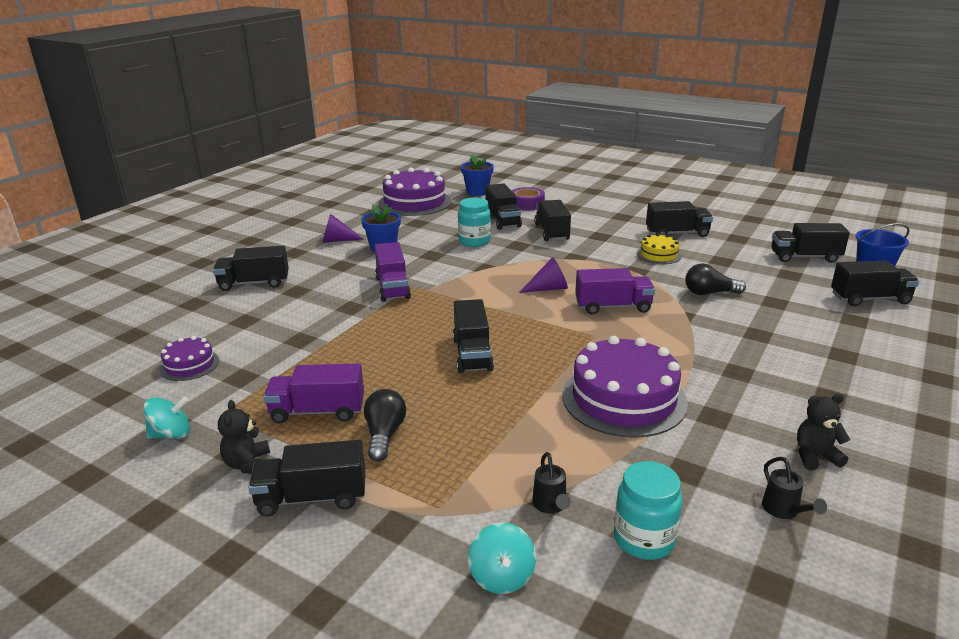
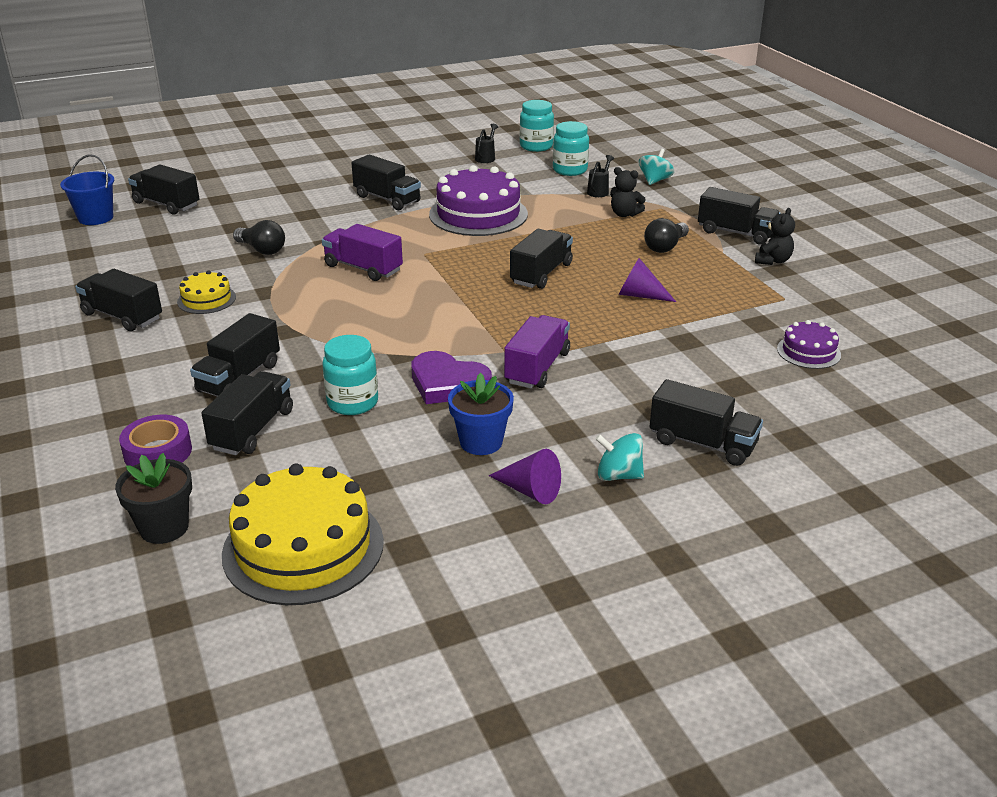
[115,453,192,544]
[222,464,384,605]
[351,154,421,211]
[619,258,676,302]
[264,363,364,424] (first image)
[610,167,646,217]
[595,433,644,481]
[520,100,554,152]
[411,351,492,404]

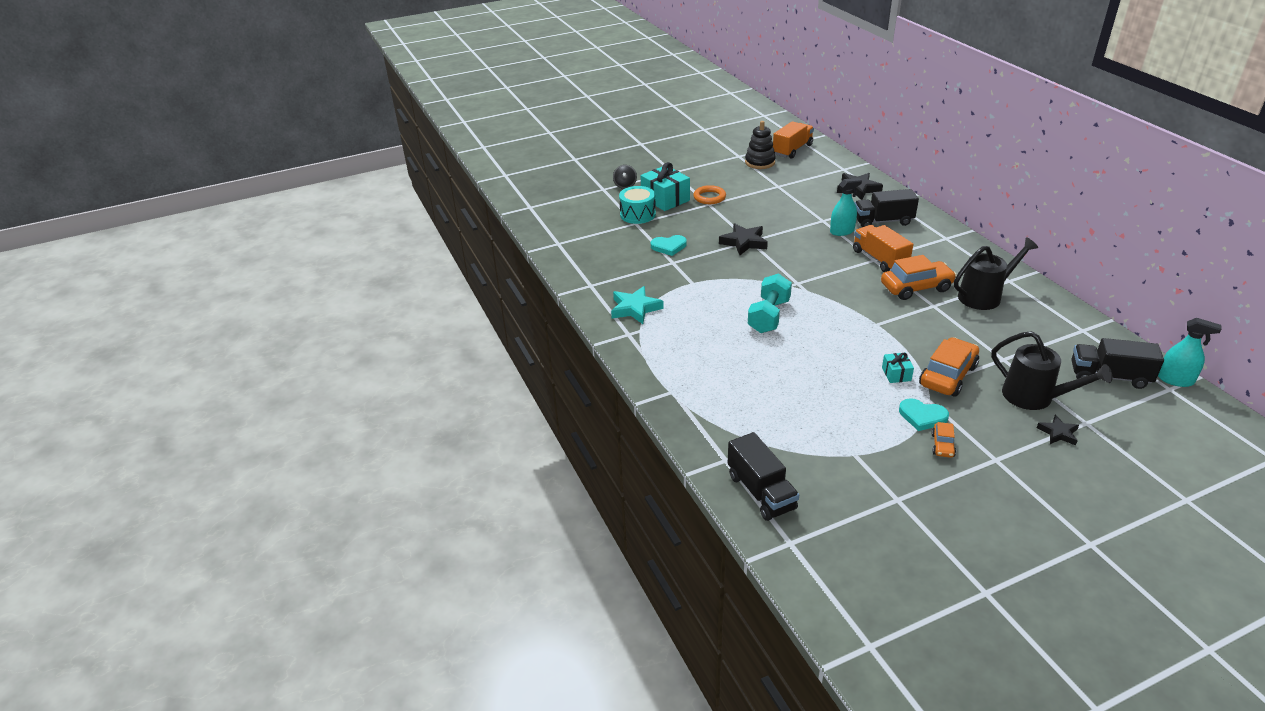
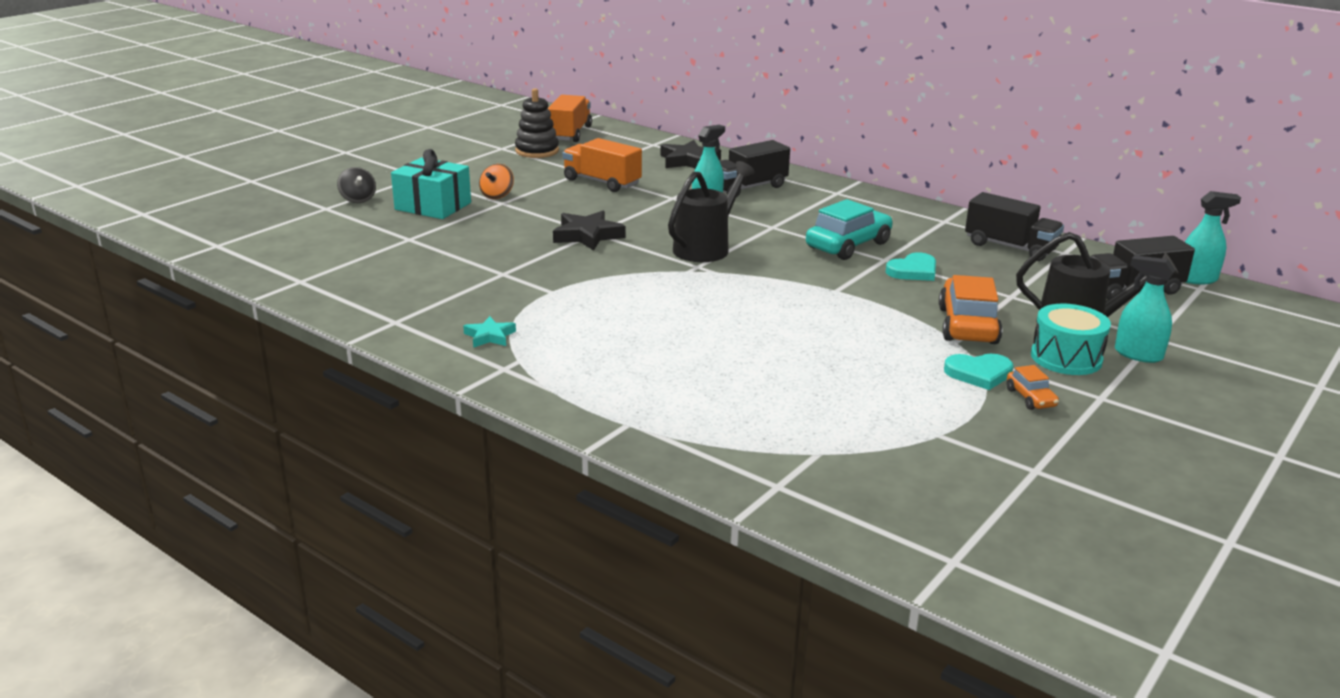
[479,164,514,199]
[1031,304,1111,375]
[563,138,642,192]
[886,253,936,281]
[668,161,755,262]
[806,199,893,260]
[748,273,792,333] (first image)
[463,316,516,348]
[882,353,914,383] (first image)
[1115,255,1175,363]
[965,192,1064,261]

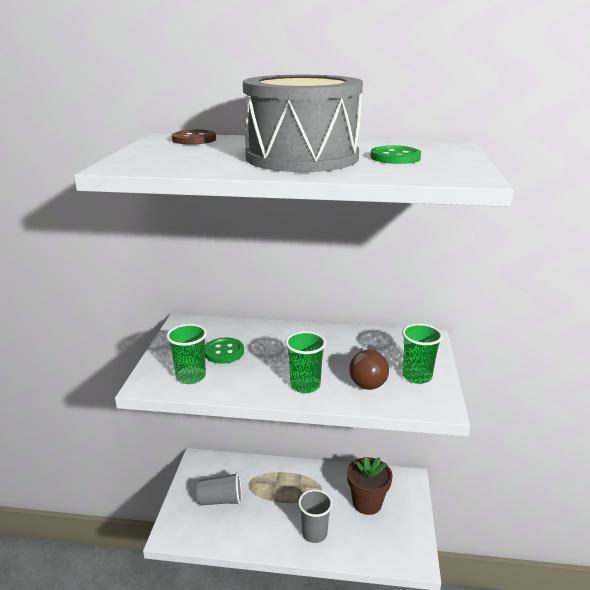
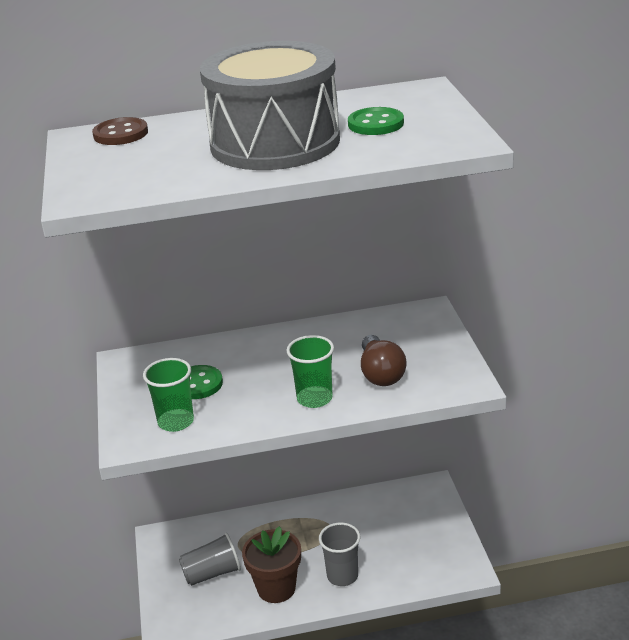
[402,323,443,384] (first image)
[242,526,301,603]

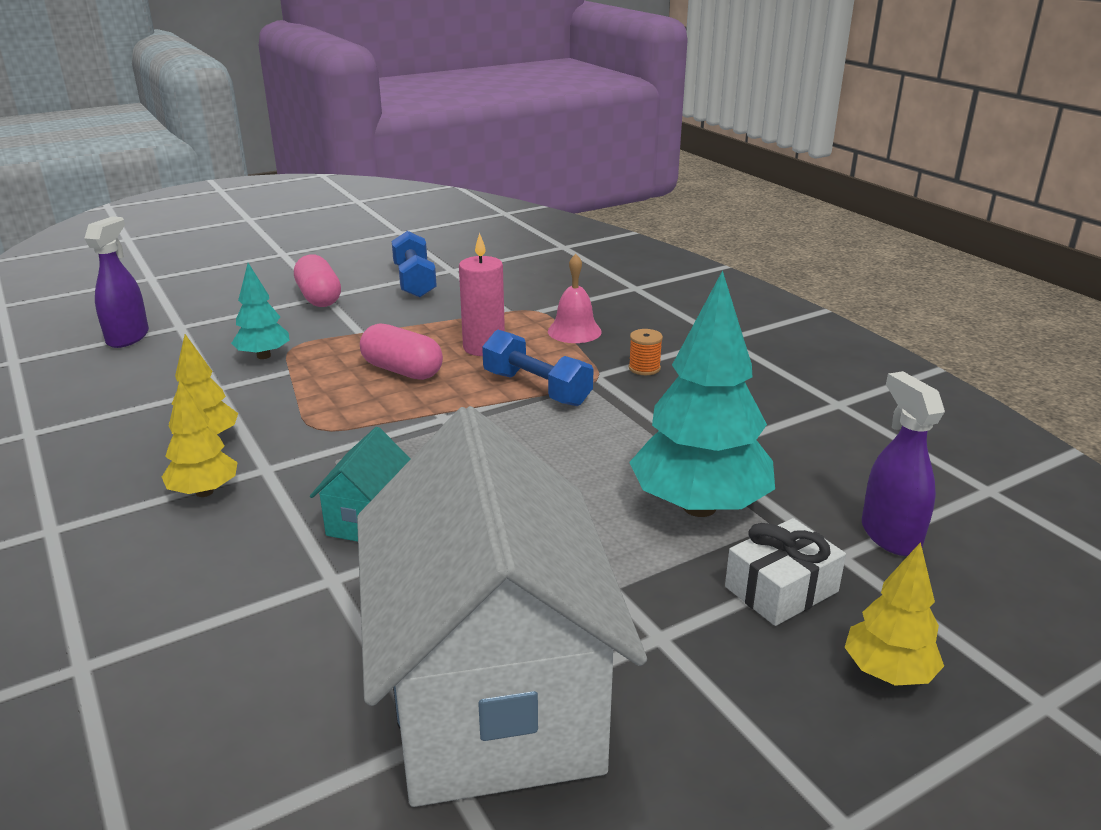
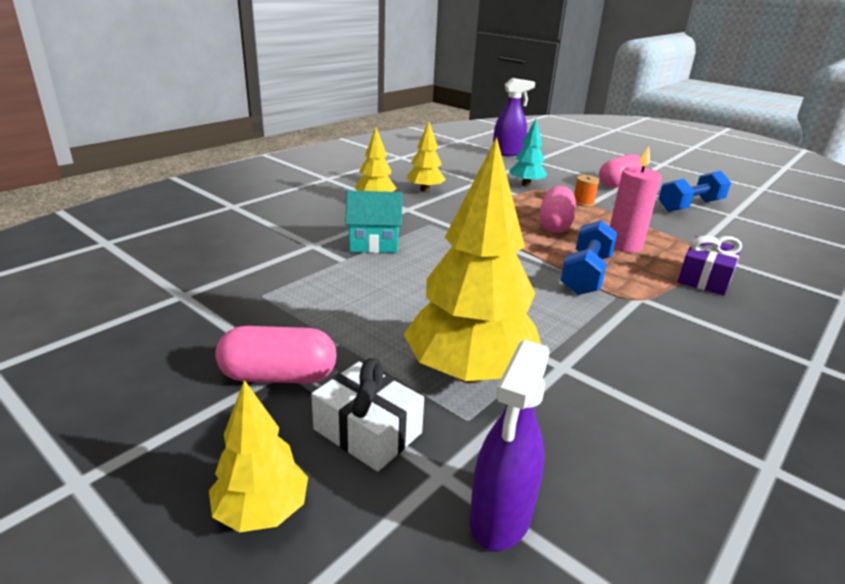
[678,236,742,296]
[403,137,541,383]
[574,175,600,207]
[470,340,550,551]
[357,406,647,807] (first image)
[215,326,337,384]

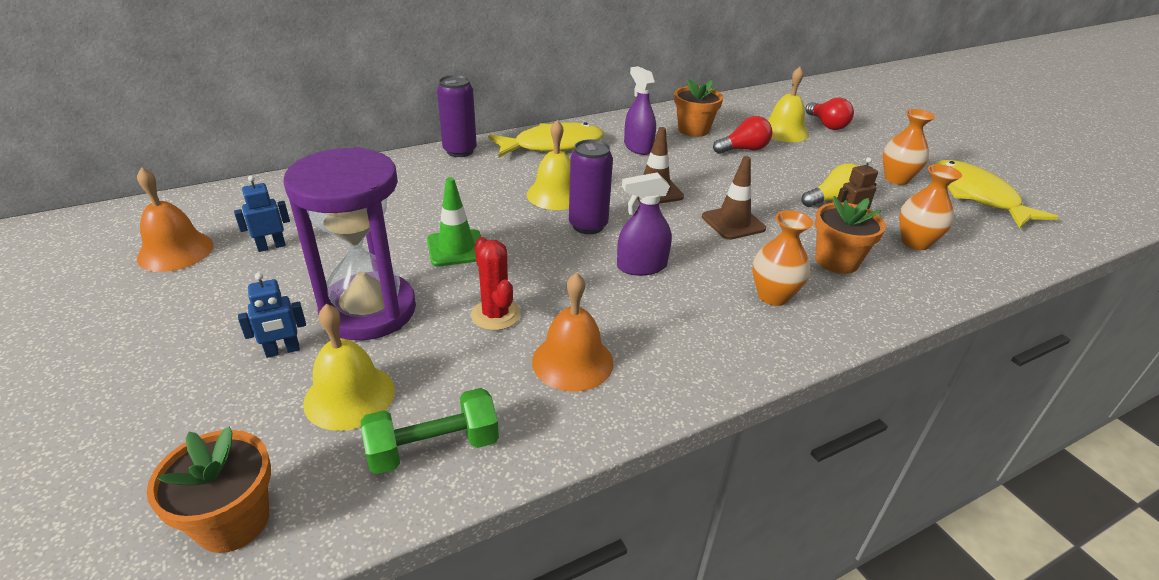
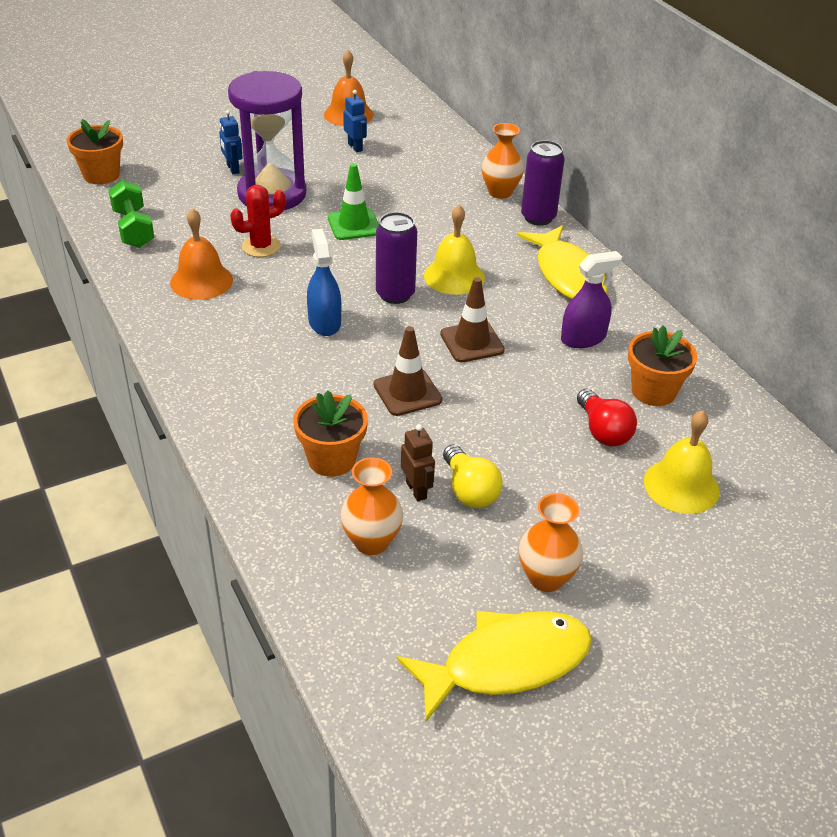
[805,98,854,130] (first image)
[307,229,341,336]
[481,123,524,199]
[303,304,395,431] (first image)

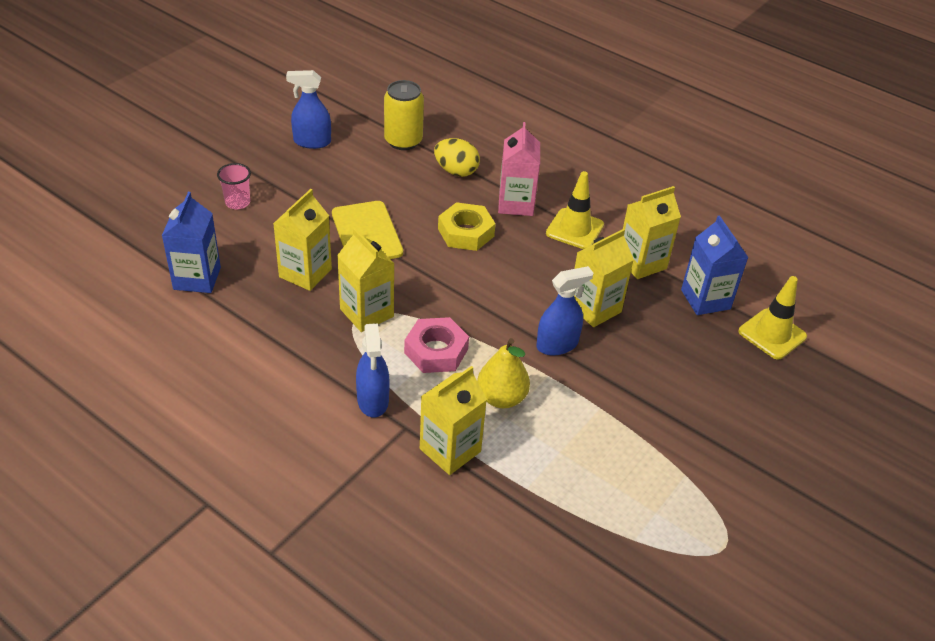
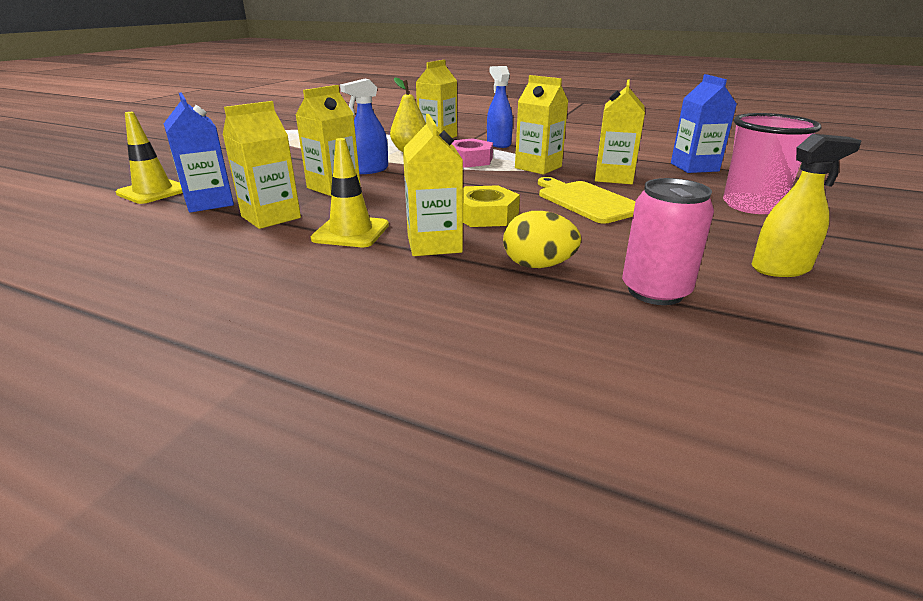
[752,134,862,277]
[622,178,714,305]
[403,114,463,256]
[723,113,821,214]

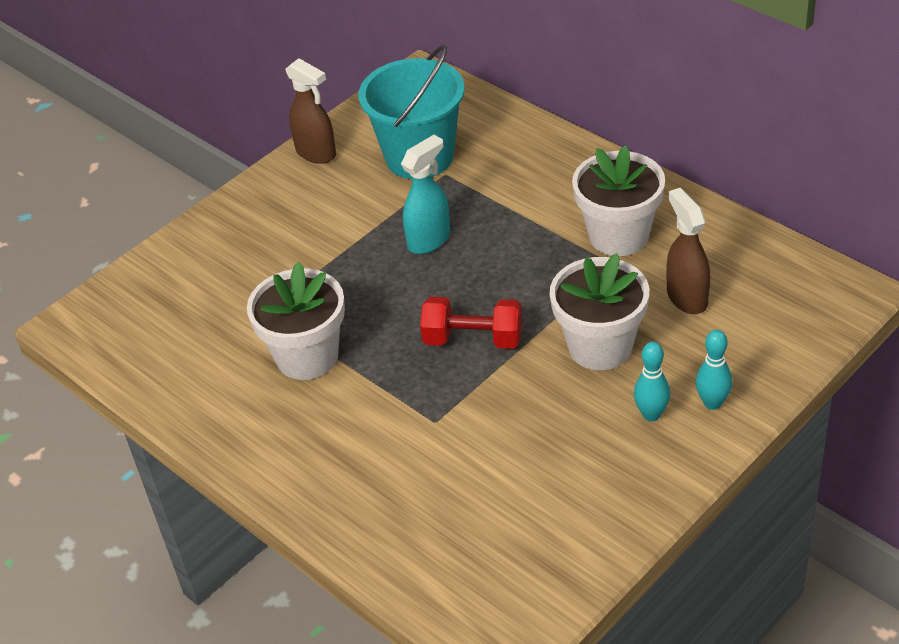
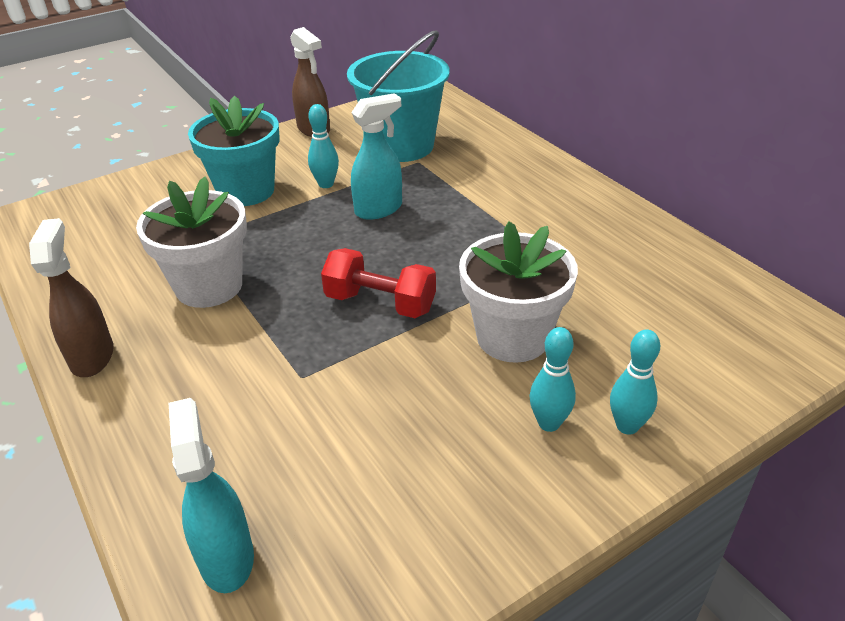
[572,145,665,256] (first image)
[29,218,114,377]
[188,96,280,206]
[308,104,339,188]
[169,398,254,593]

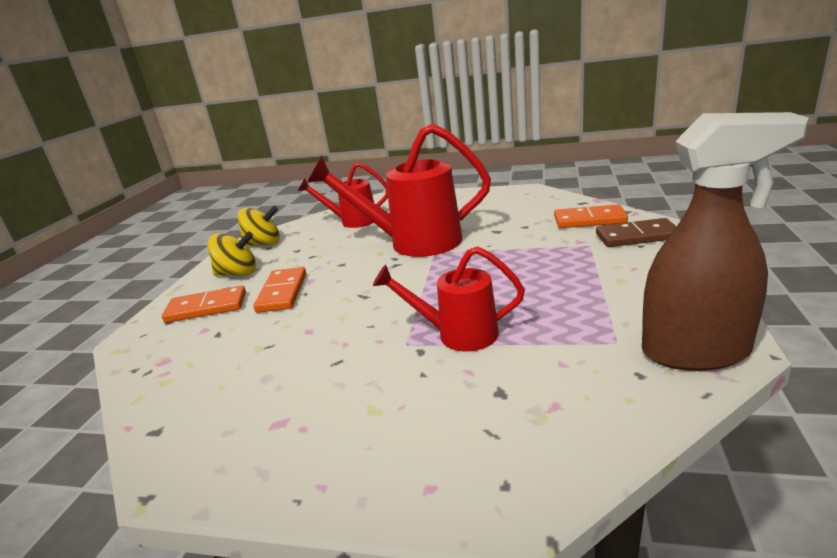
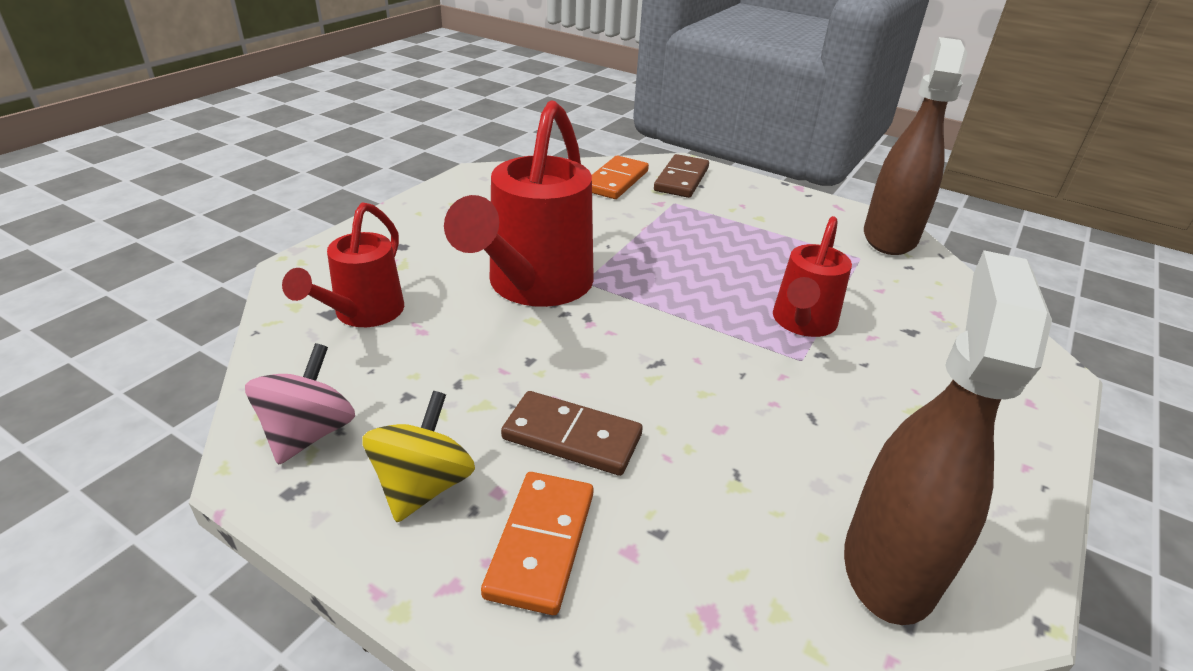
[245,343,355,465]
[501,391,643,476]
[844,250,1052,625]

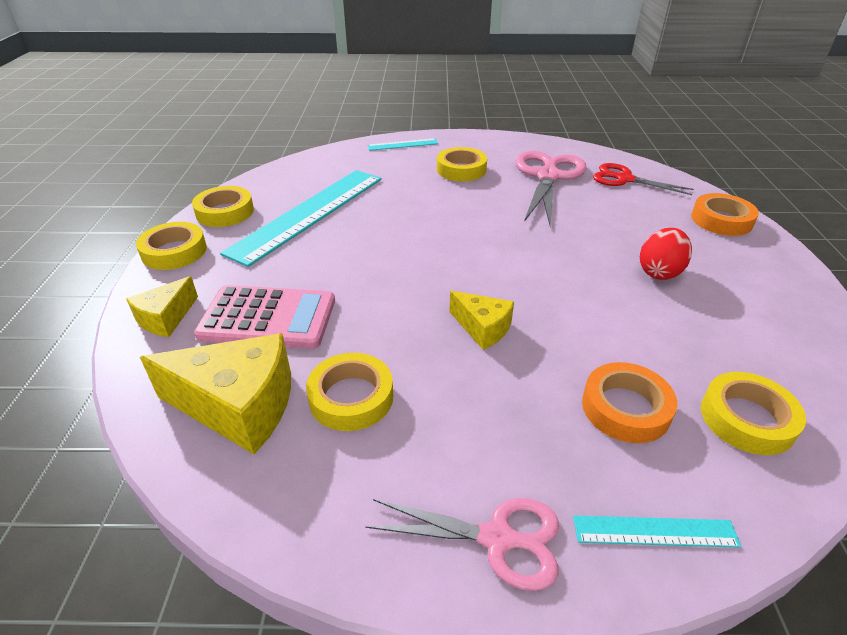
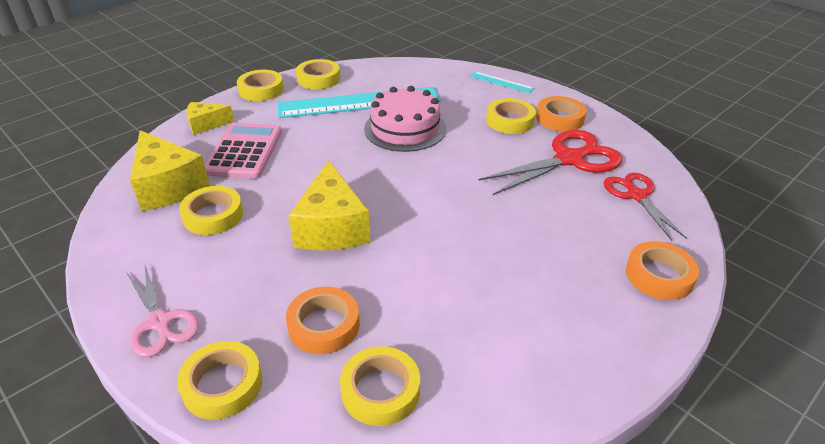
[479,130,622,195]
[640,228,692,280] (first image)
[205,123,282,179]
[288,160,370,251]
[177,341,262,420]
[364,86,446,152]
[536,96,587,131]

